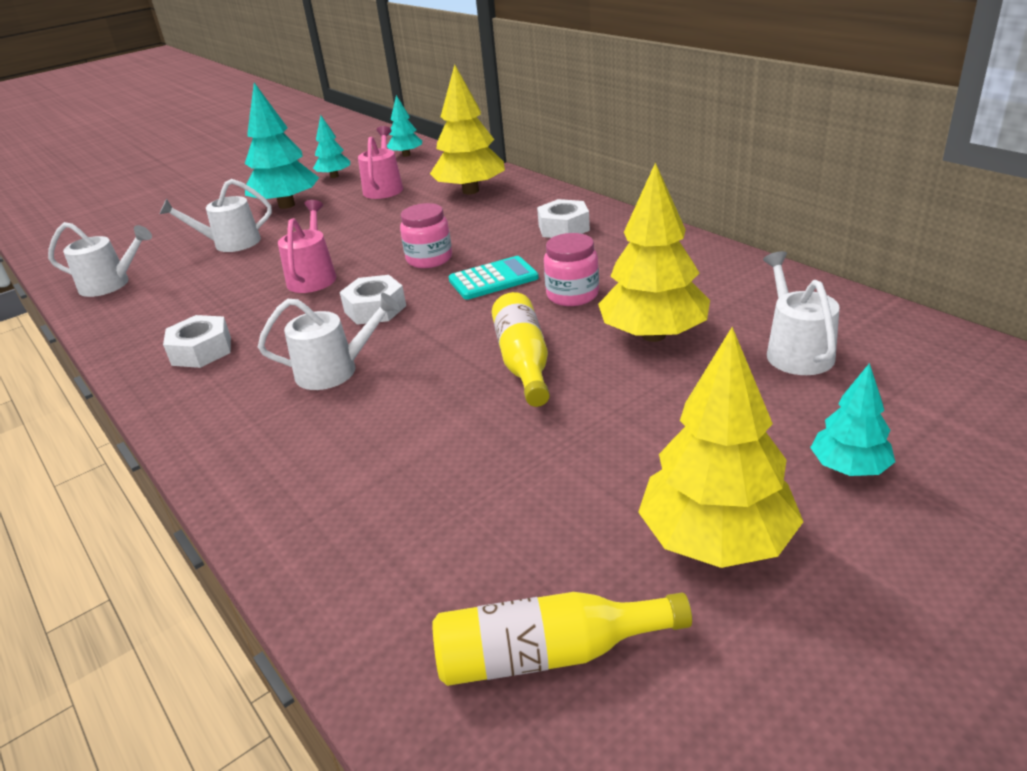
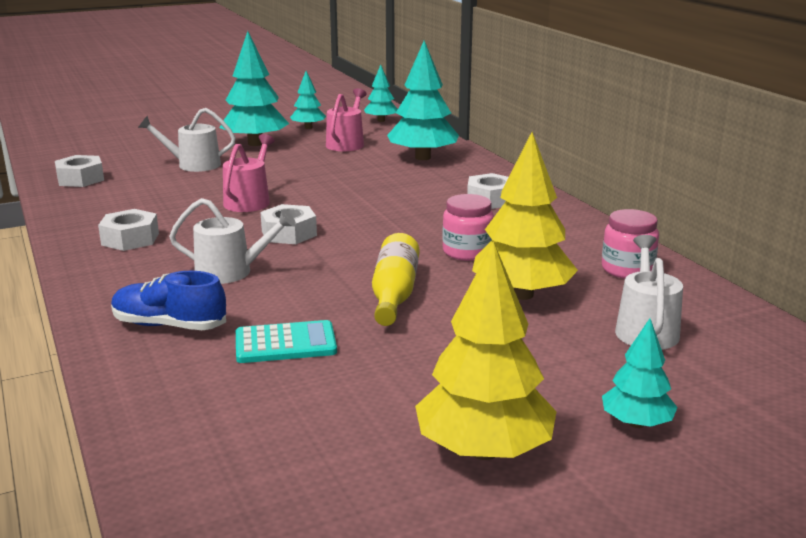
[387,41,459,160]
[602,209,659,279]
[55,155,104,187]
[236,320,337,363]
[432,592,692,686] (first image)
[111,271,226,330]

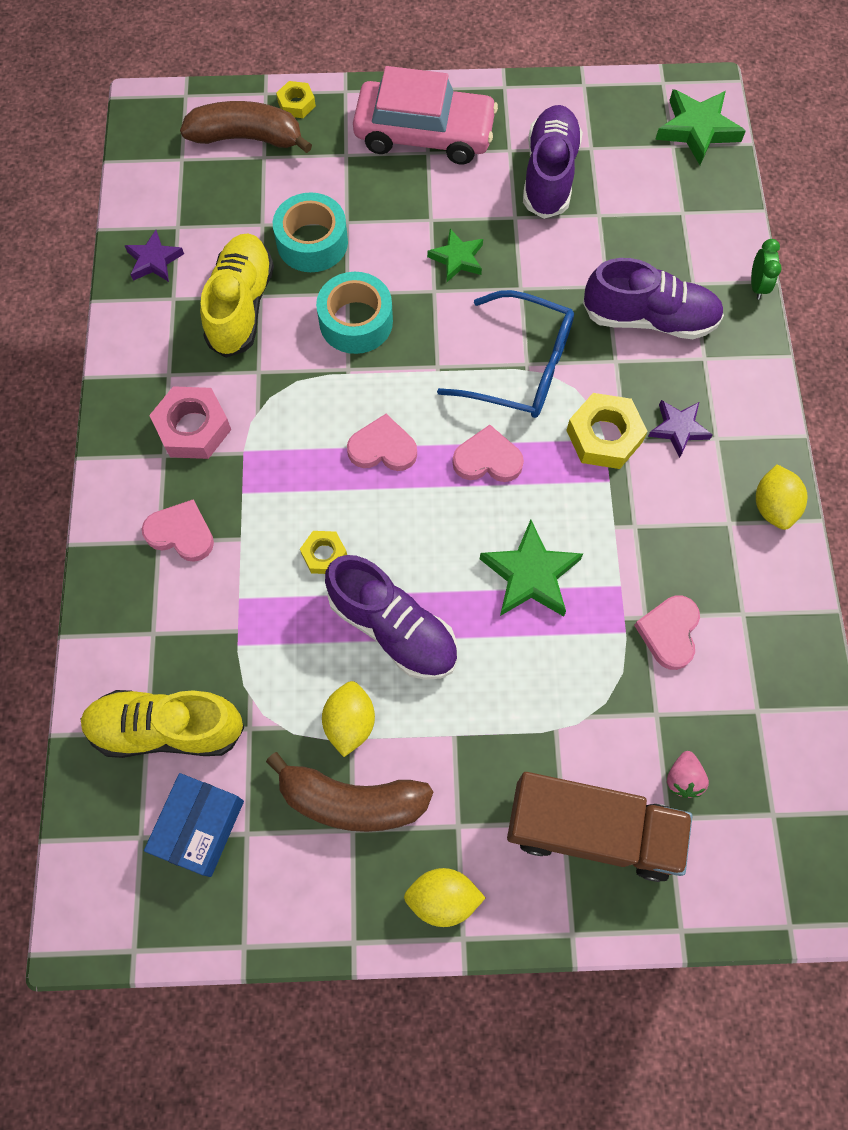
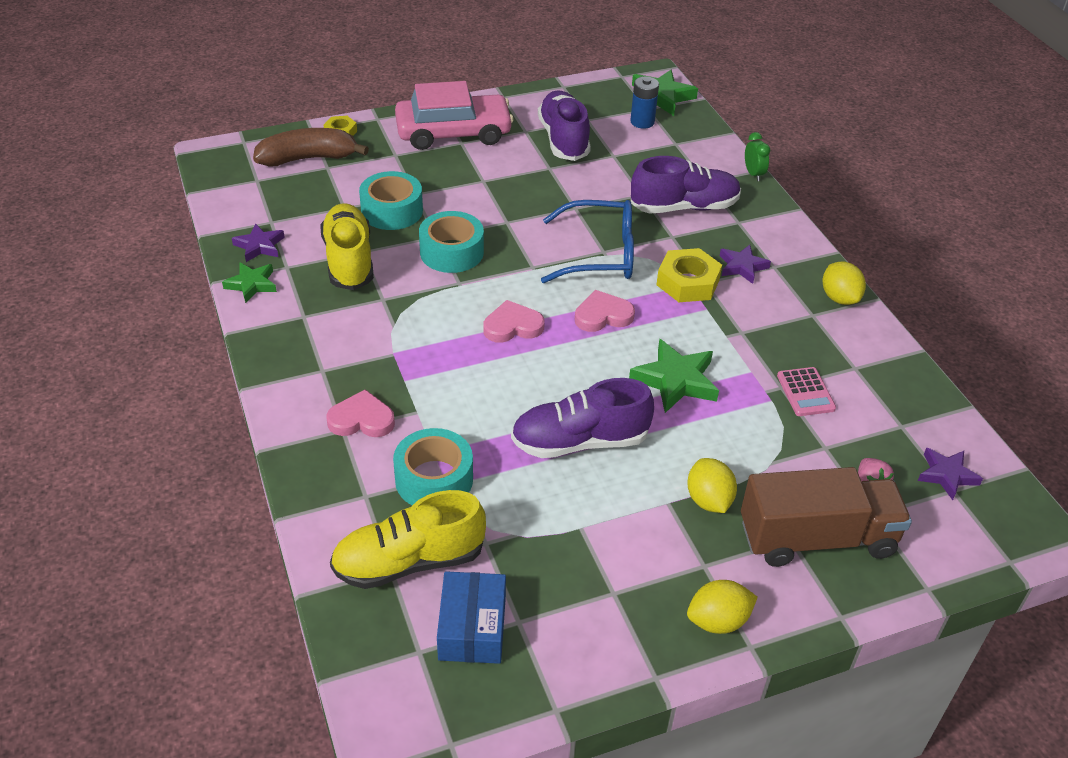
[222,262,277,303]
[149,386,231,459] (first image)
[300,531,347,574] (first image)
[511,378,654,458]
[777,367,836,416]
[687,458,737,513]
[266,752,433,832] (first image)
[630,77,659,129]
[393,428,473,505]
[918,448,983,500]

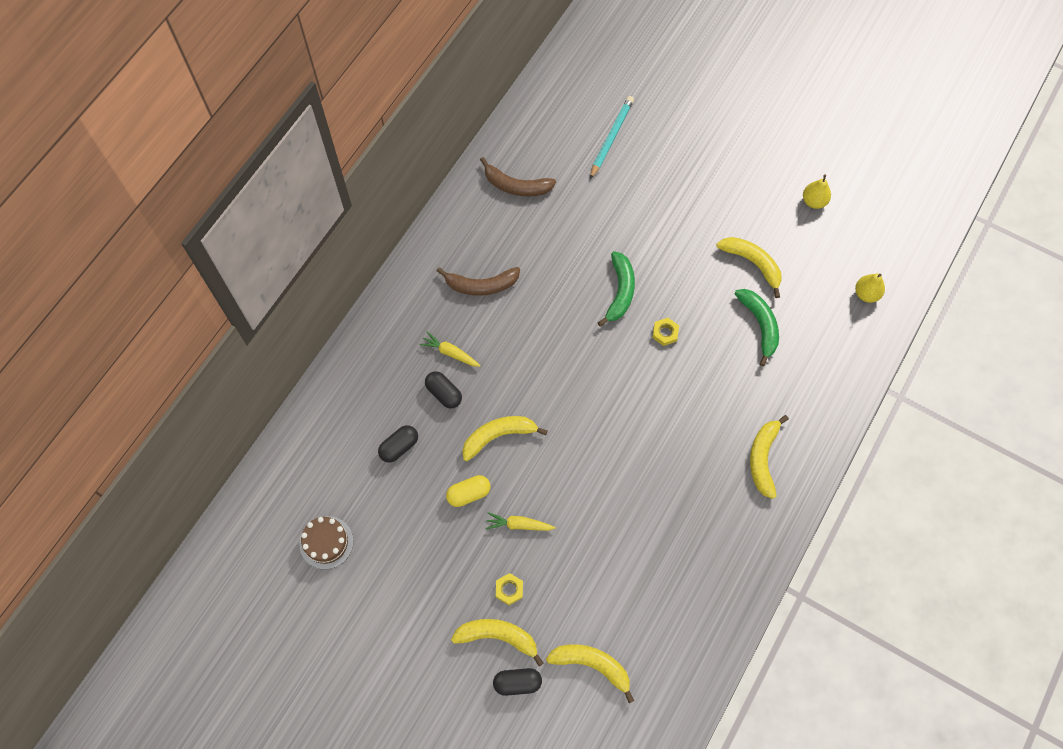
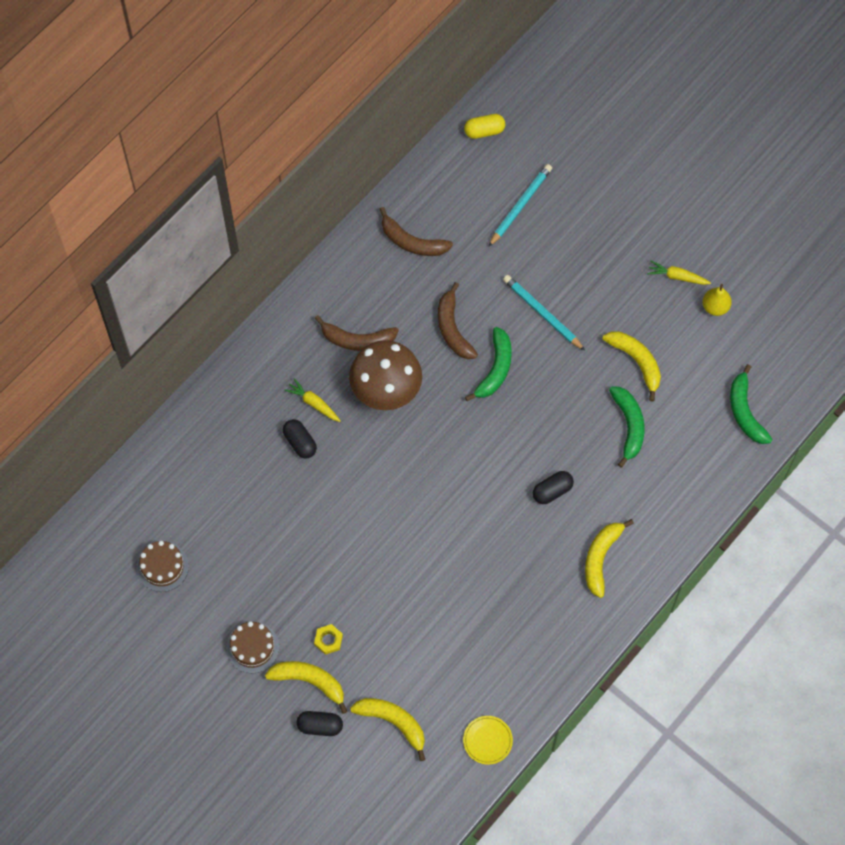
[730,364,773,444]
[652,318,679,346] (first image)
[462,416,548,461] (first image)
[533,471,574,504]
[464,114,505,139]
[647,261,711,285]
[503,275,585,351]
[438,282,478,359]
[349,340,422,410]
[226,621,279,673]
[463,716,513,765]

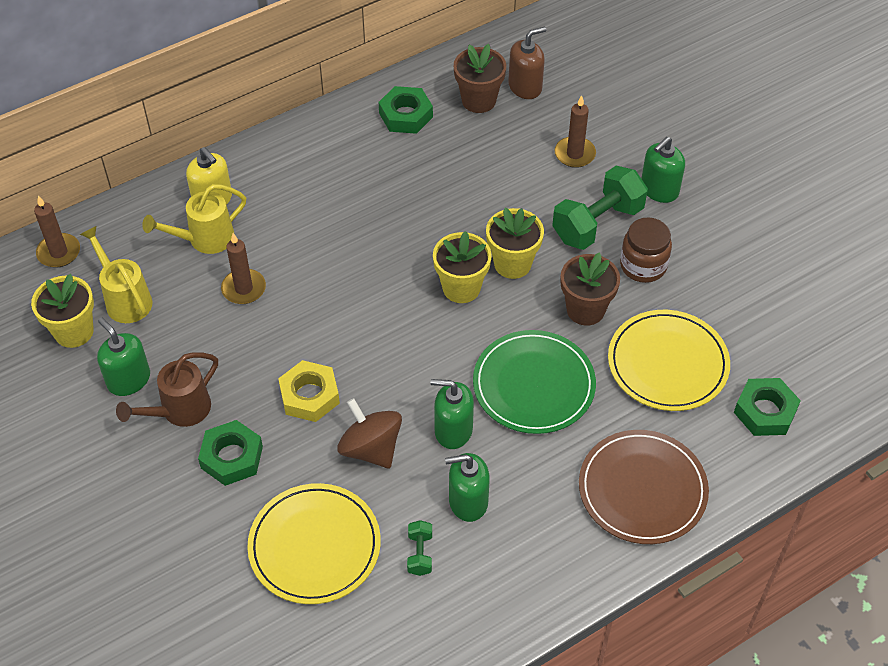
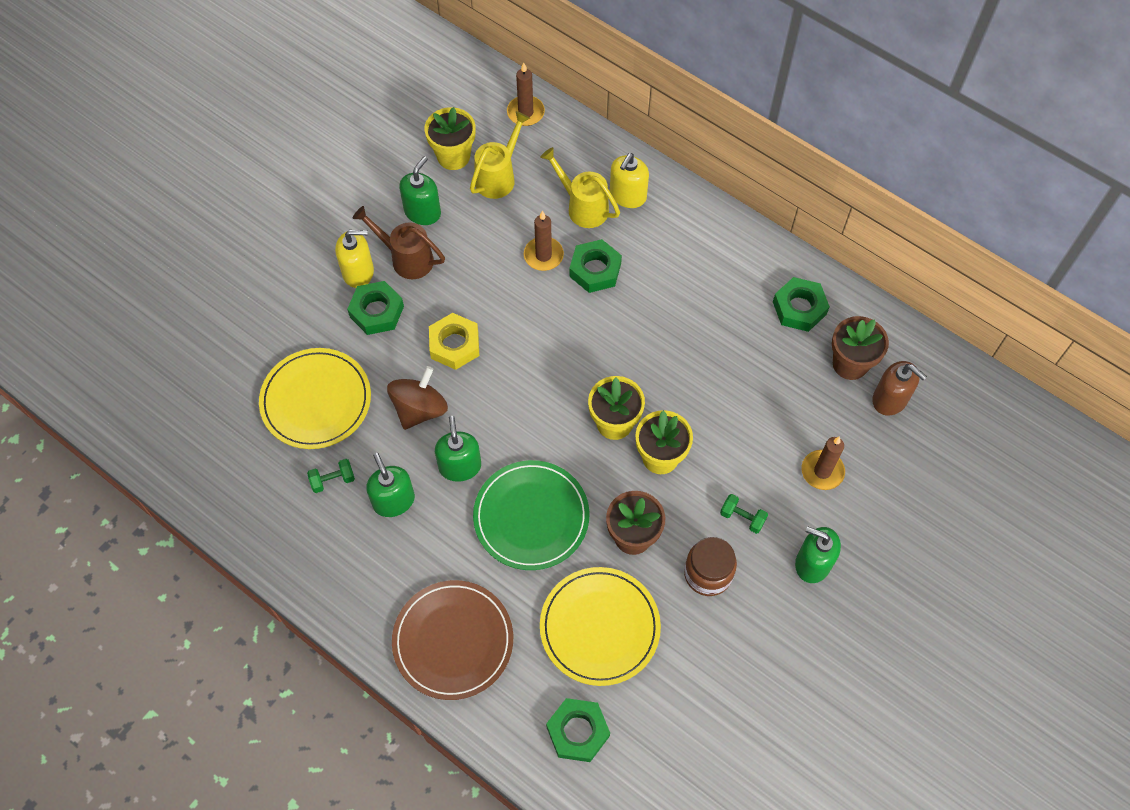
[720,494,768,534]
[335,230,374,288]
[569,239,622,293]

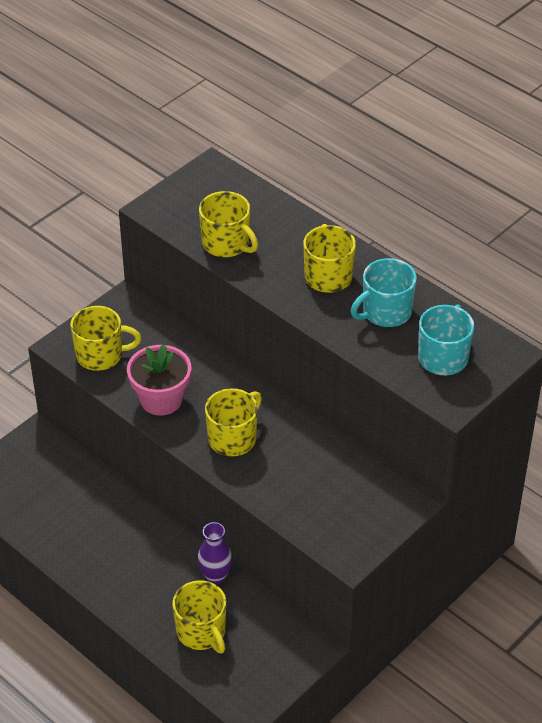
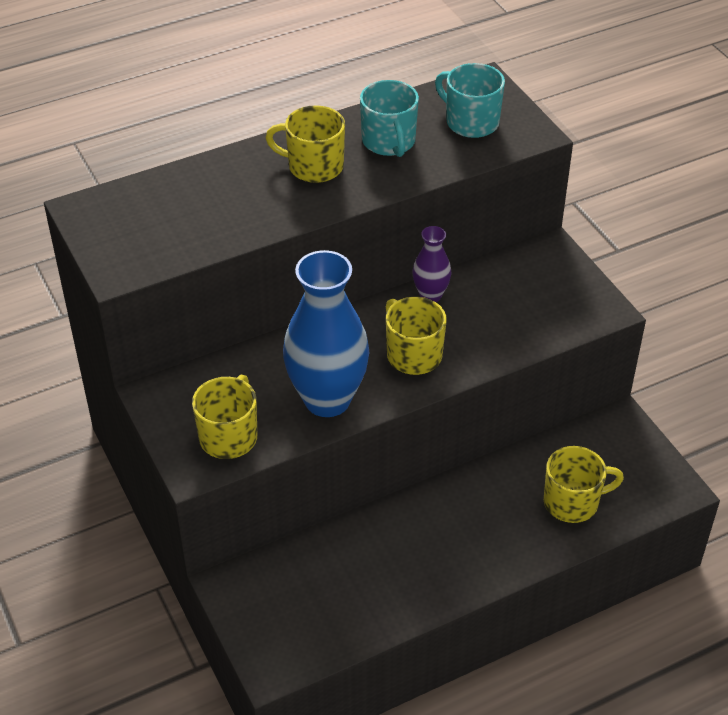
[199,191,258,257] (first image)
[283,250,370,417]
[412,226,452,302]

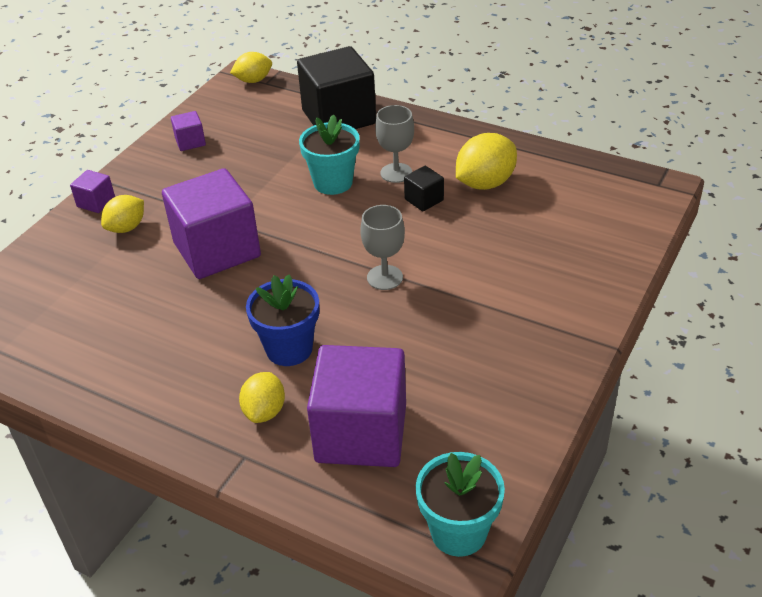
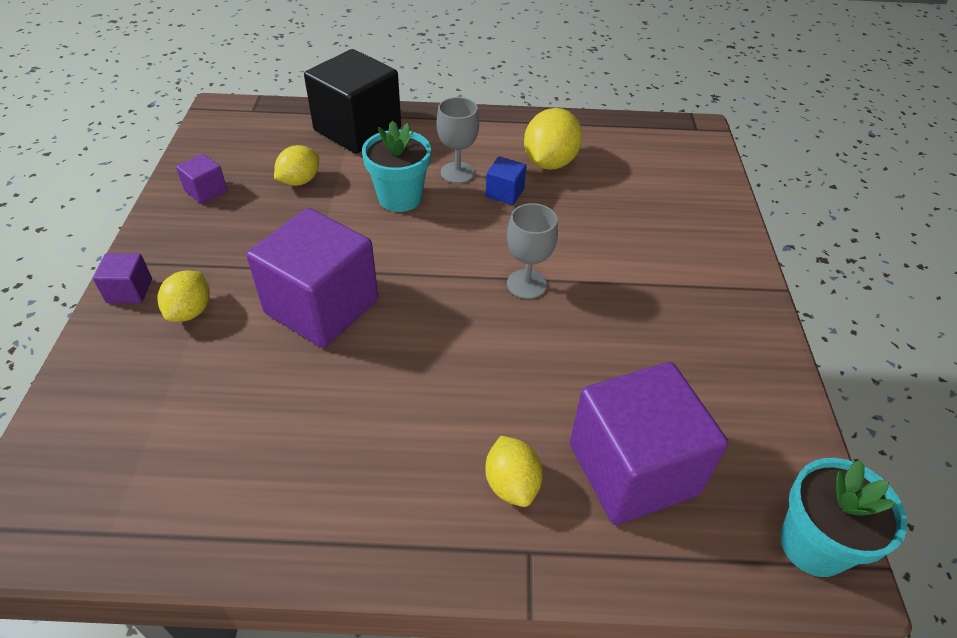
[274,145,319,186]
[486,157,527,205]
[246,274,319,366] (first image)

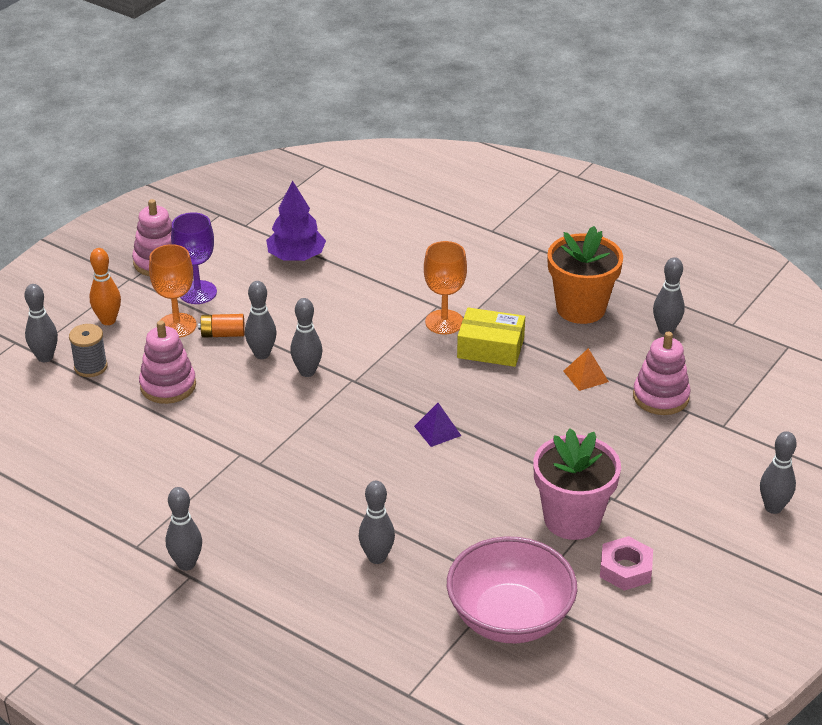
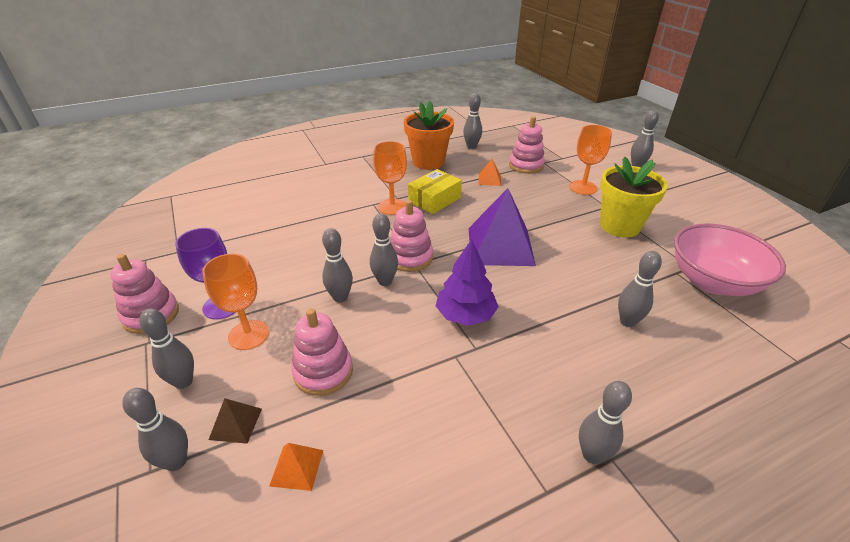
[436,239,498,326]
[139,309,194,389]
[198,314,245,338] (first image)
[209,398,262,444]
[469,188,536,266]
[600,157,668,237]
[600,536,653,591] (first image)
[569,125,612,195]
[390,200,433,272]
[269,443,323,491]

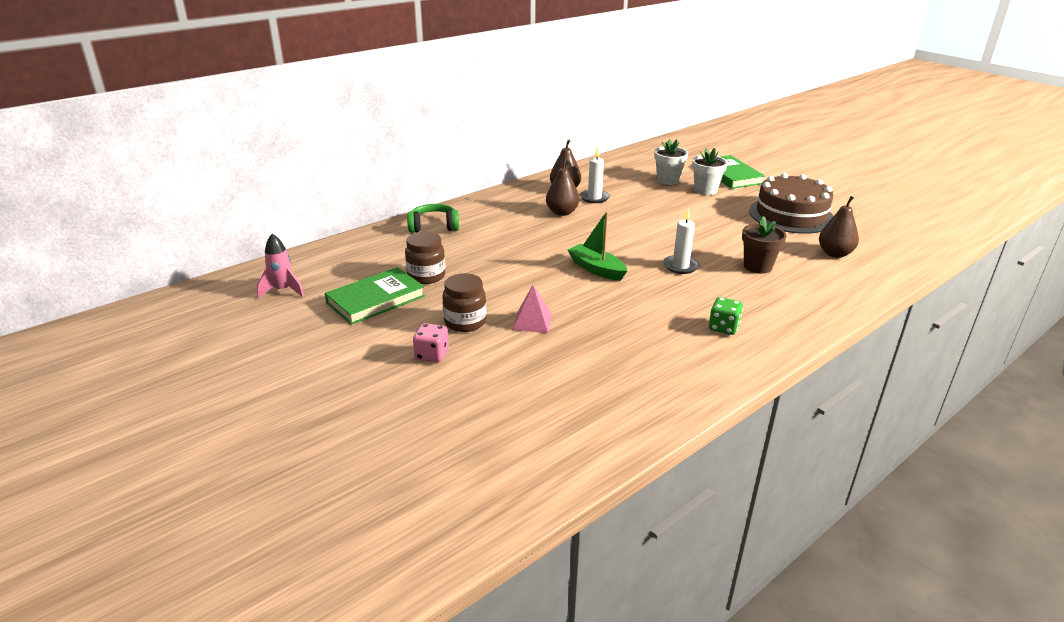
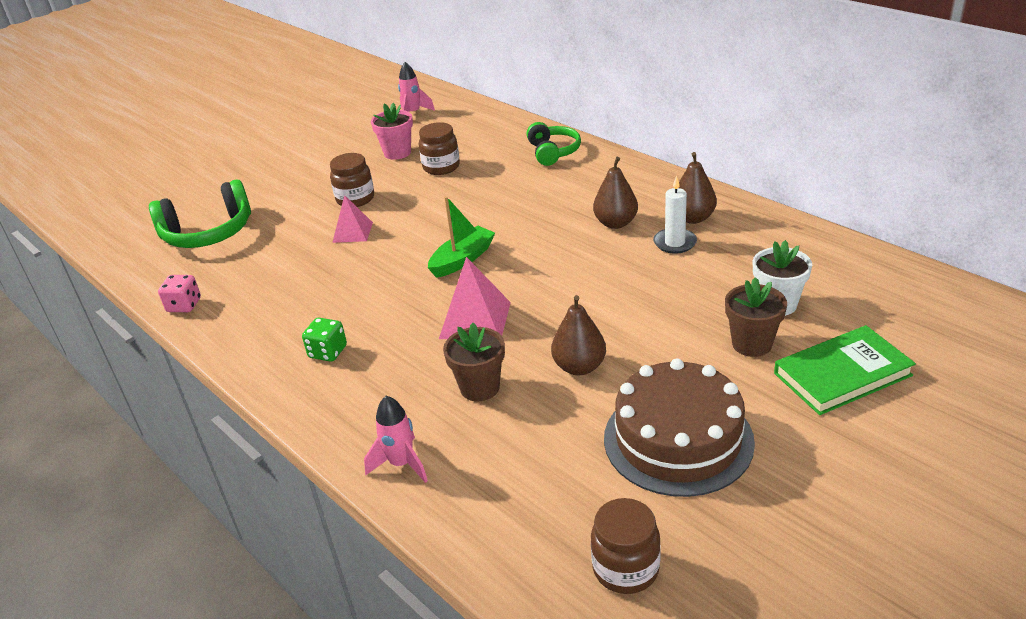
[725,277,787,357]
[551,295,606,375]
[439,257,511,339]
[371,103,413,160]
[158,275,201,312]
[149,179,251,248]
[364,396,428,483]
[591,498,661,594]

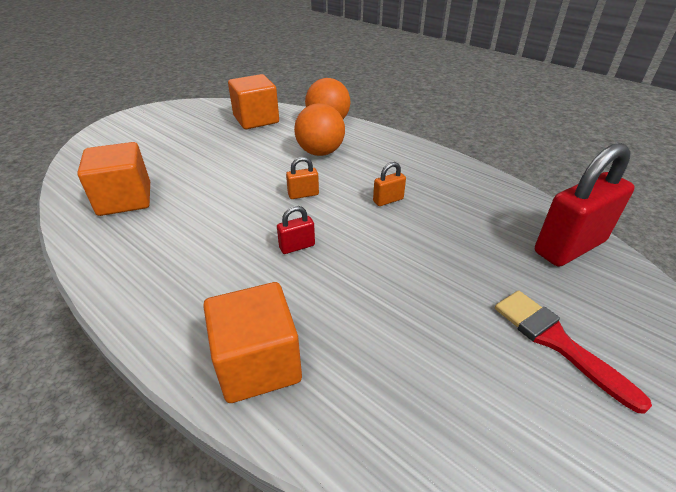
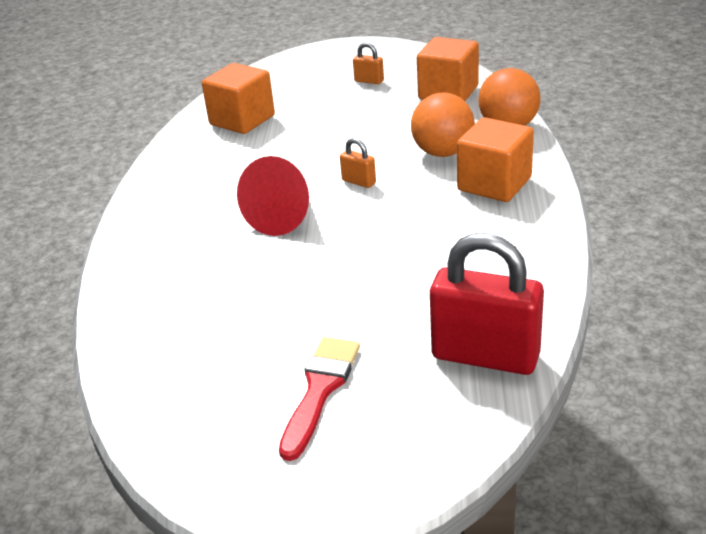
[353,42,384,84]
[237,156,309,236]
[457,117,534,202]

